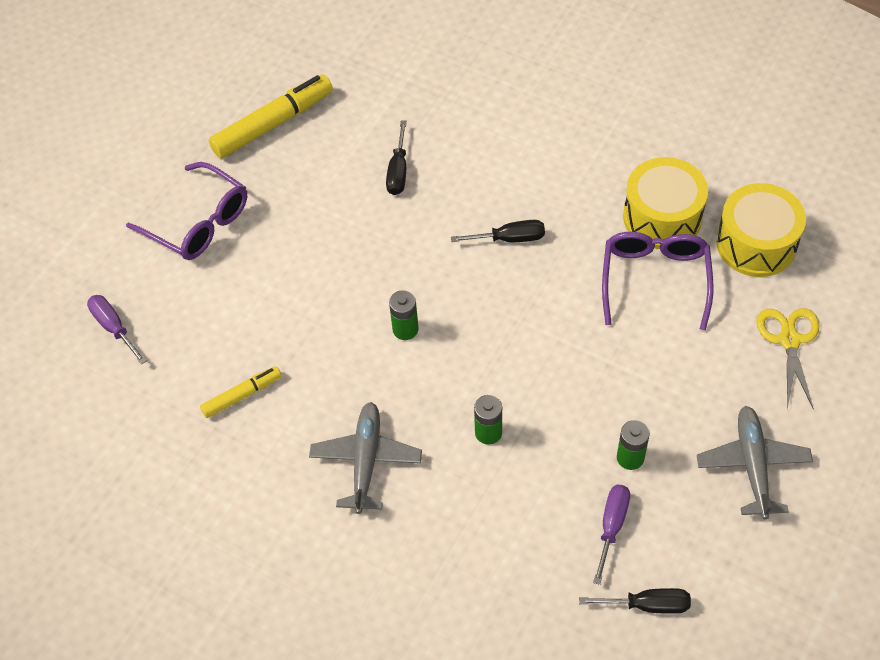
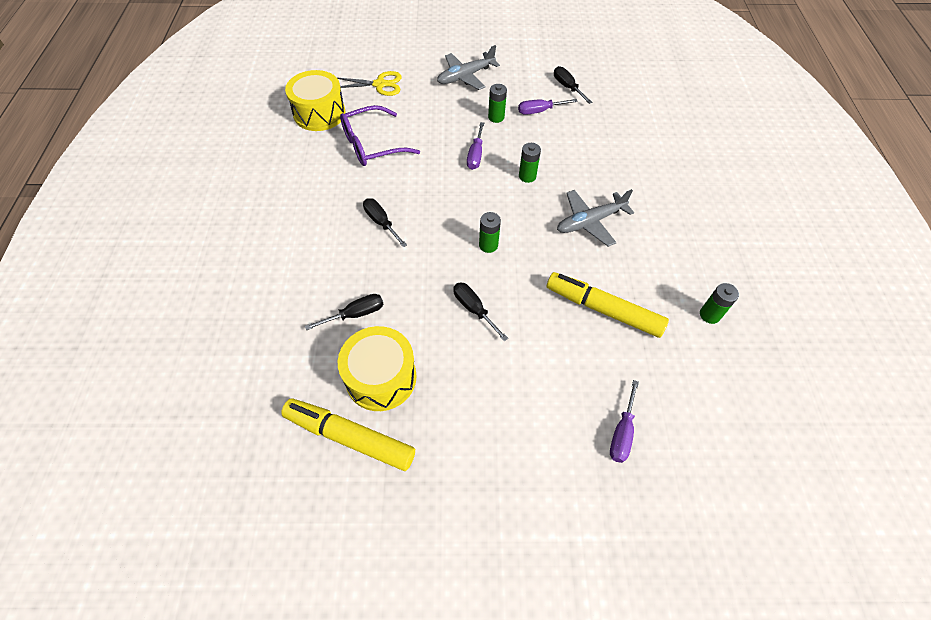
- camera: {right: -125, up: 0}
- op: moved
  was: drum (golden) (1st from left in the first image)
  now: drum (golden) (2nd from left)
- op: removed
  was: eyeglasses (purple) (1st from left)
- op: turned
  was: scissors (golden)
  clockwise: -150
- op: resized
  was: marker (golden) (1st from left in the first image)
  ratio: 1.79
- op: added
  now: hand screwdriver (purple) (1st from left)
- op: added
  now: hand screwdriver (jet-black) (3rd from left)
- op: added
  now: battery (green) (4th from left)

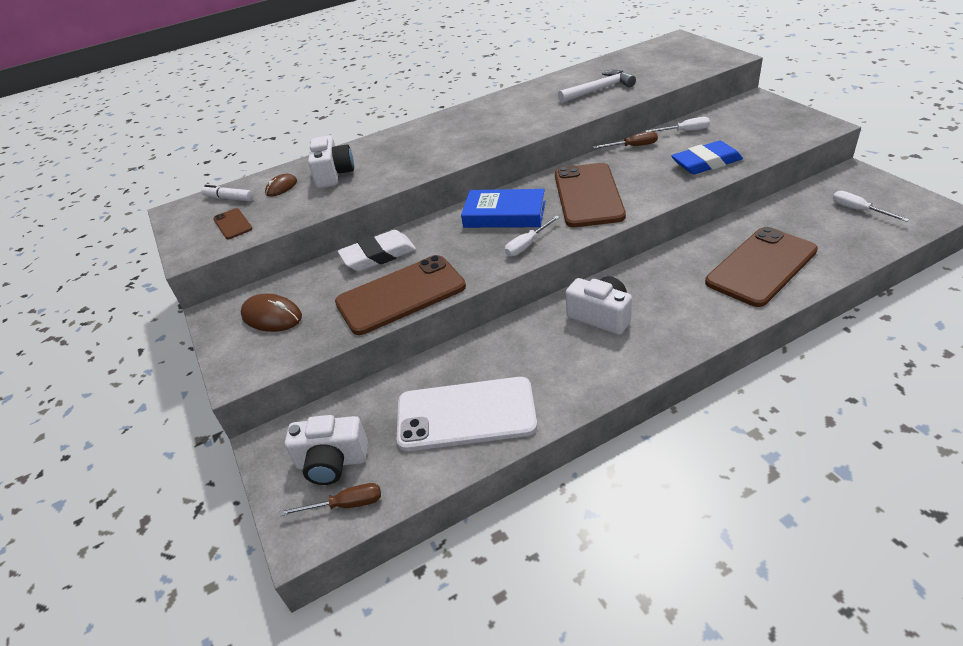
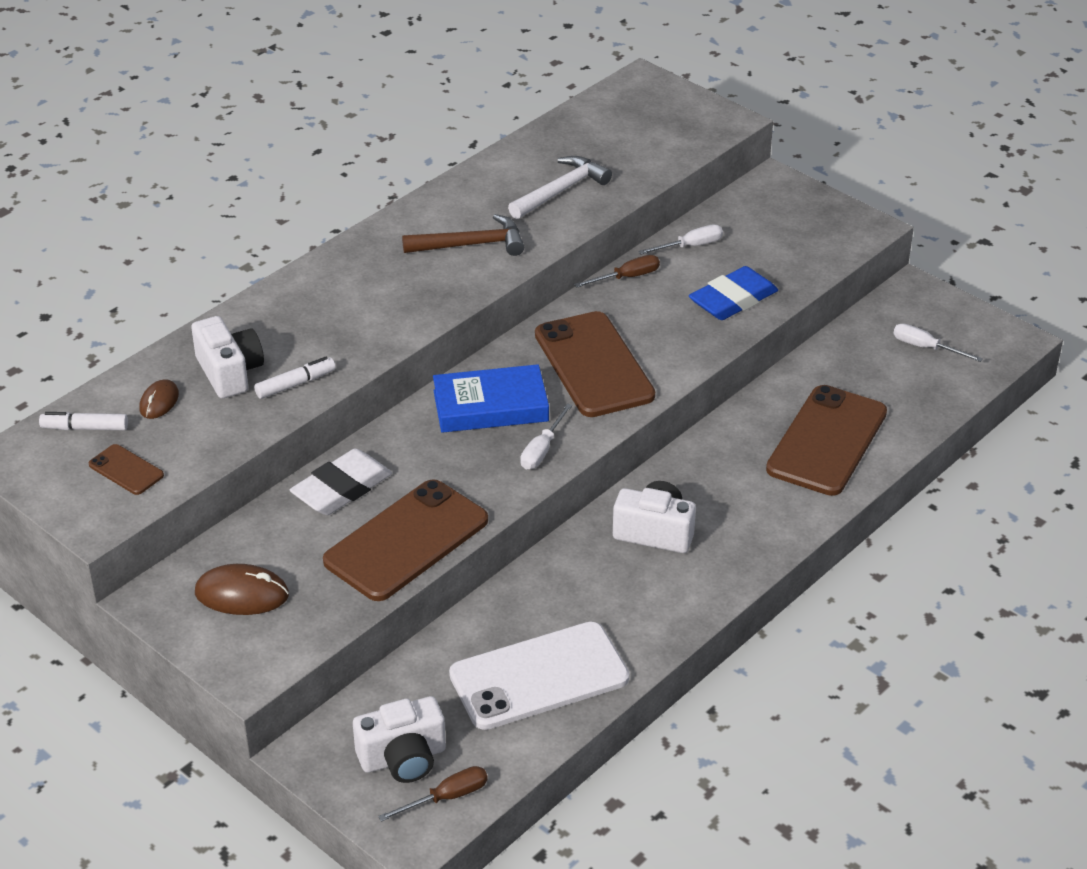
- camera: {right: -25, up: 0}
- op: added
  now: hammer (dark brown)
- op: added
  now: marker (snow-white) (2nd from left)

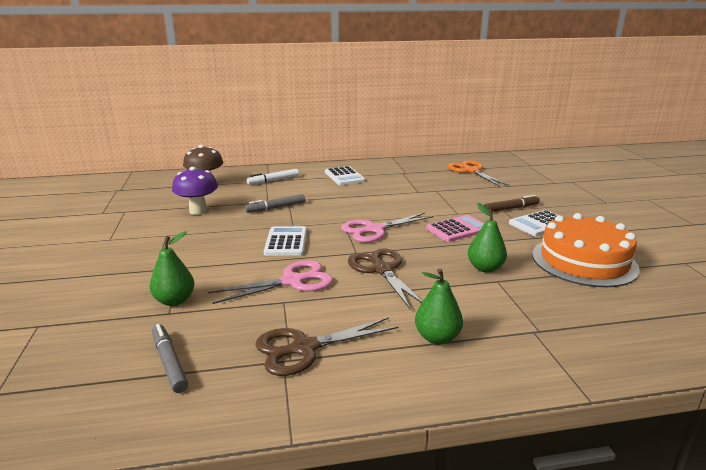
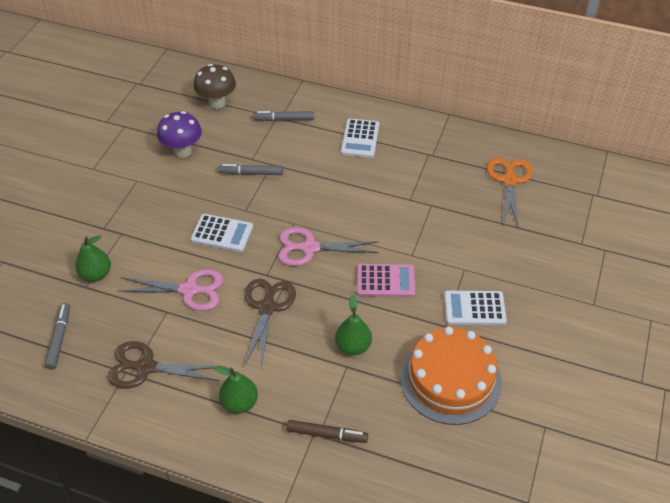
- camera: {right: 30, up: 25}
- op: recoloured
  was: marker (snow-white)
  now: marker (ash-grey) (3rd from left)
- op: moved
  was: marker (dark brown)
- op: turned
  was: calculator (snow-white) (1st from left)
  clockwise: 75

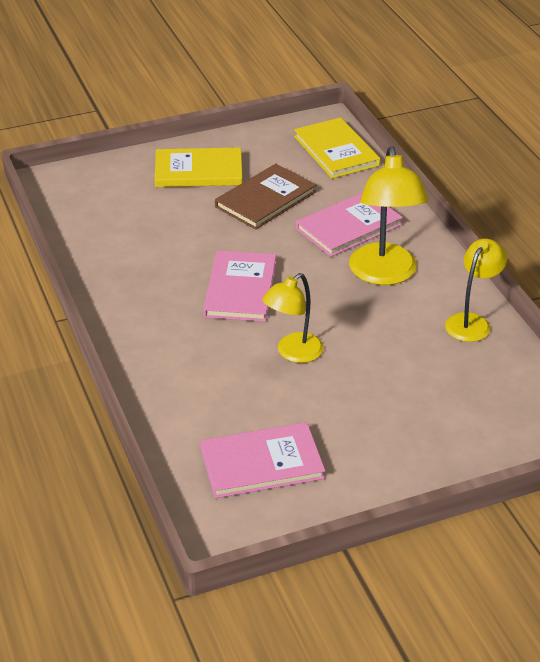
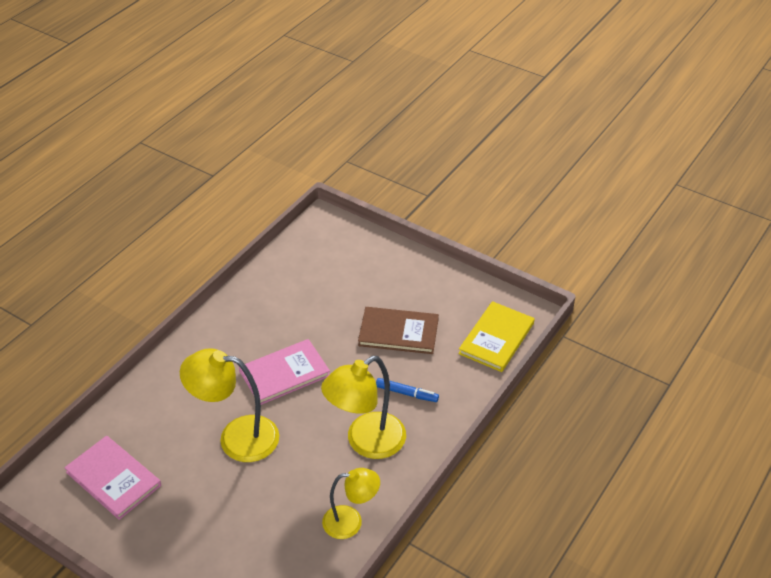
- camera: {right: 55, up: 5}
- op: removed
  was: hardcover (golden) (1st from left)
- op: replaced
  was: hardcover (rosy) (3rd from left)
  now: marker (cobalt)
- op: resized
  was: lamp (golden) (1st from left)
  ratio: 1.59

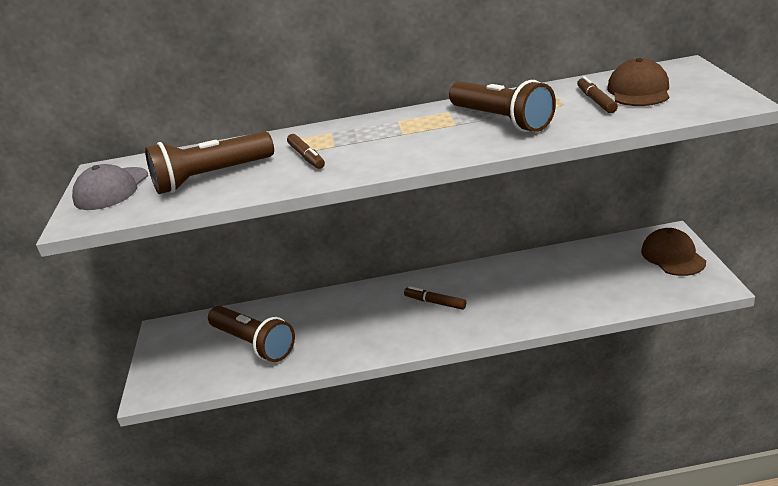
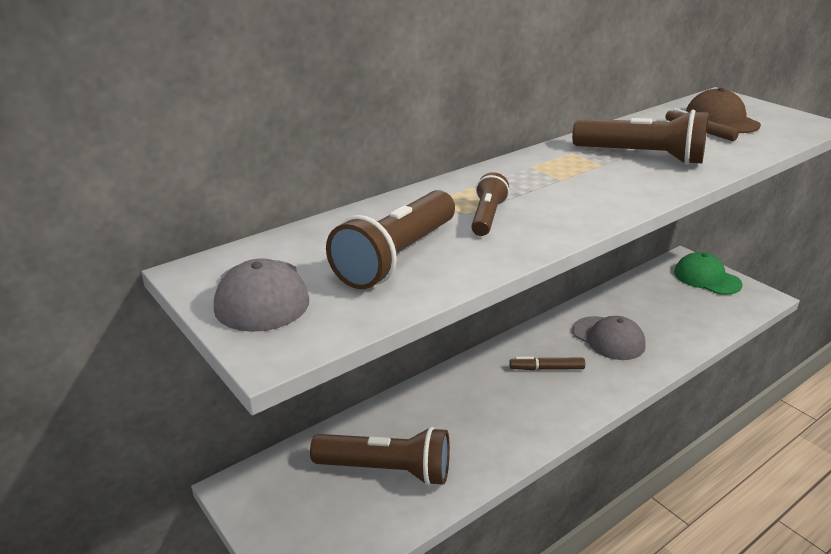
- camera: {right: -35, up: 0}
- op: replaced
  was: marker (dark brown) (1st from left)
  now: pocket torch (dark brown) (3rd from left)
- op: recoloured
  was: baseball cap (dark brown) (2nd from left)
  now: baseball cap (green)
- op: added
  now: baseball cap (ash-grey) (2nd from left)

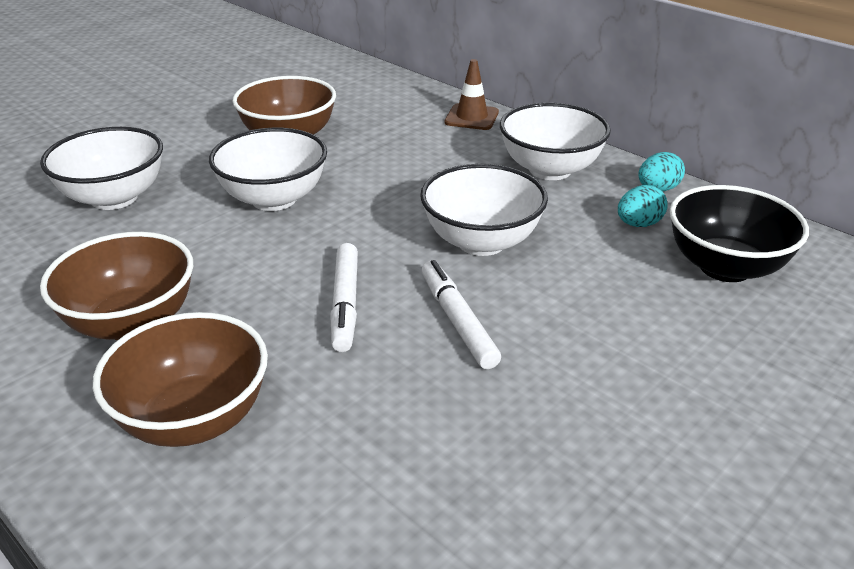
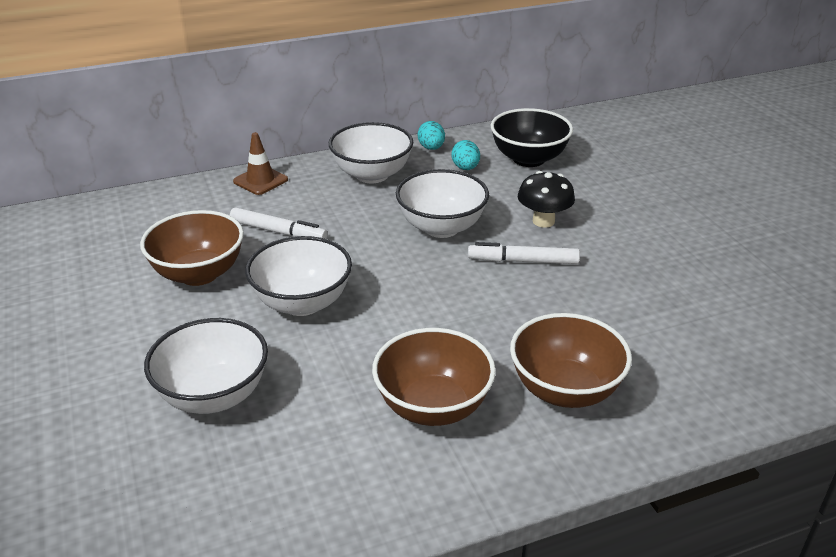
- camera: {right: -65, up: 0}
- op: moved
  was: marker (snow-white) (1st from left)
- op: added
  now: fungus (jet-black)

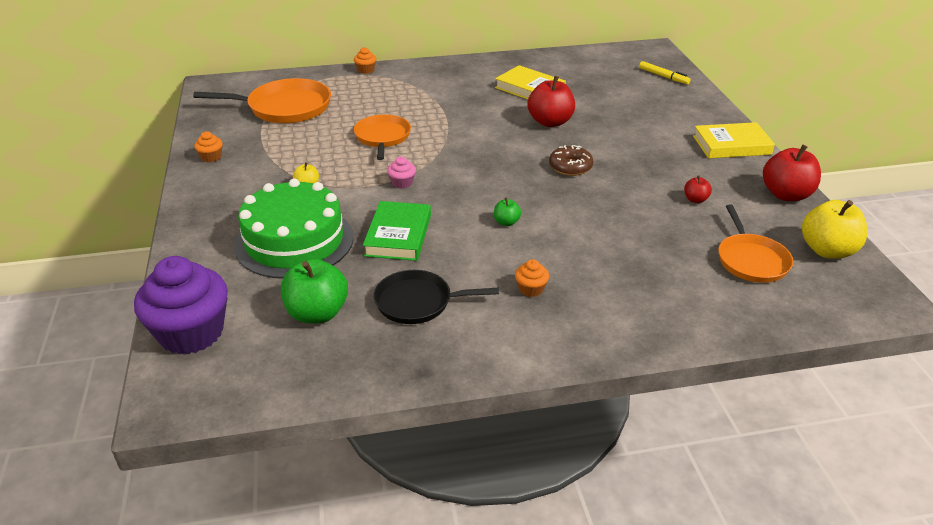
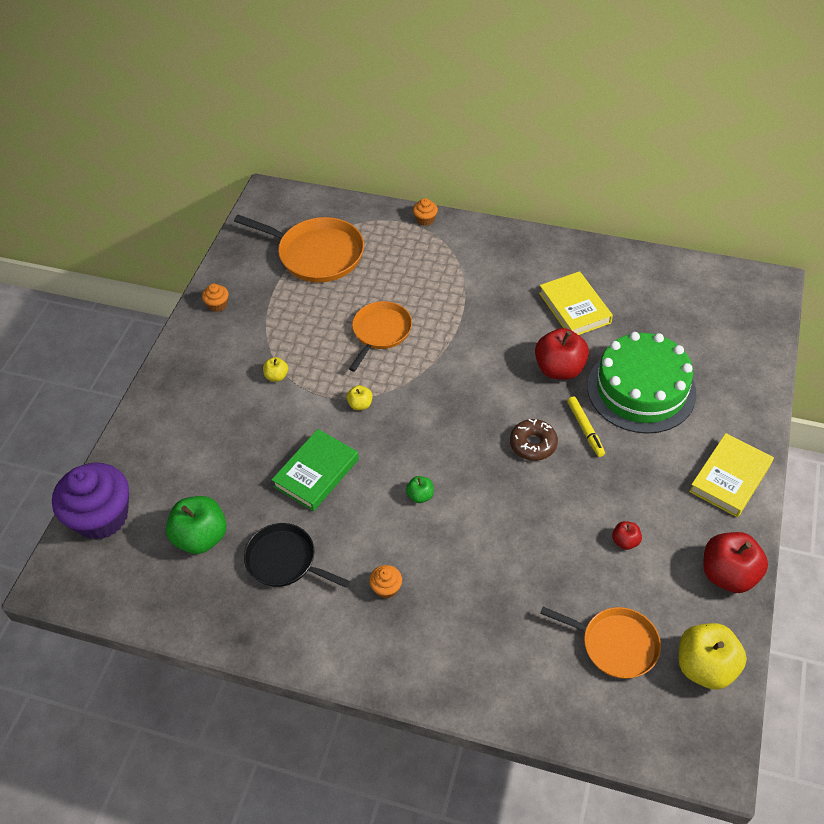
- camera: {right: 30, up: 15}
- op: moved
  was: marker (golden)
- op: turned
  was: hardcover (golden) (2nd from left)
  clockwise: -75
- op: replaced
  was: cupcake (rosy)
  now: apple (golden) (2nd from left)
- op: moved
  was: layer cake (green)
- op: turned
  was: pan (orange-coloured) (3rd from left)
  clockwise: -90

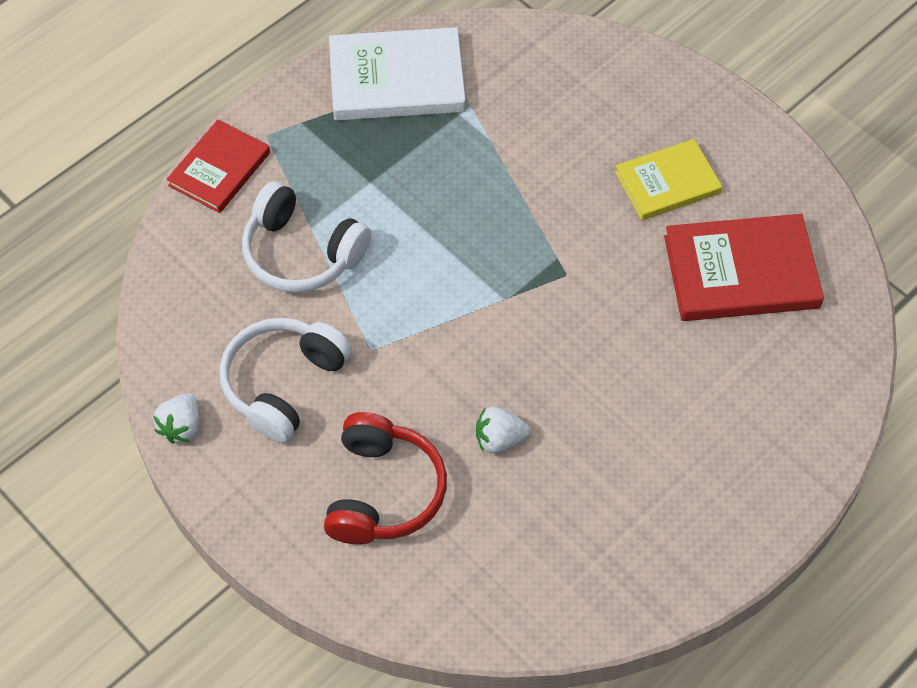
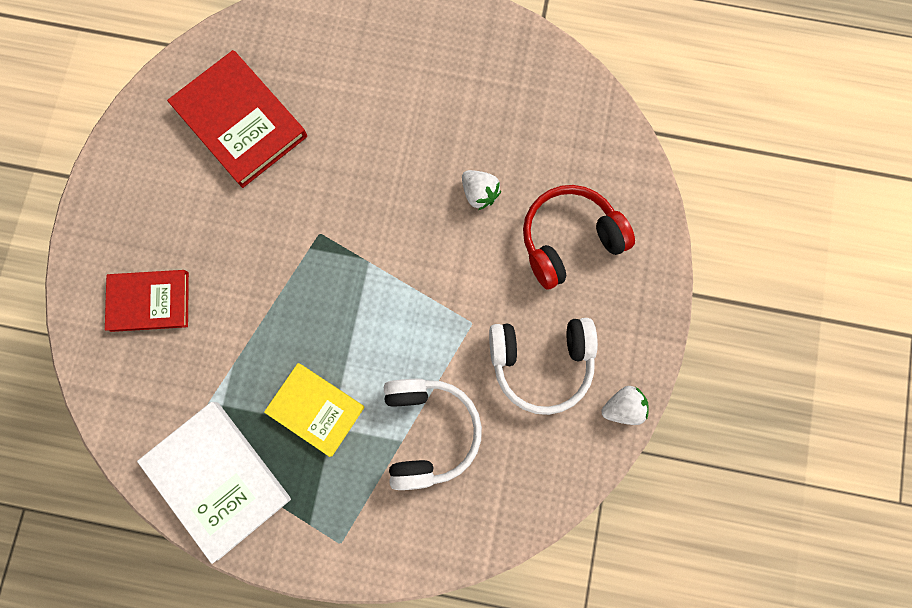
- camera: {right: -125, up: 20}
- op: moved
  was: hardcover (red) (1st from left)
- op: moved
  was: hardcover (golden)

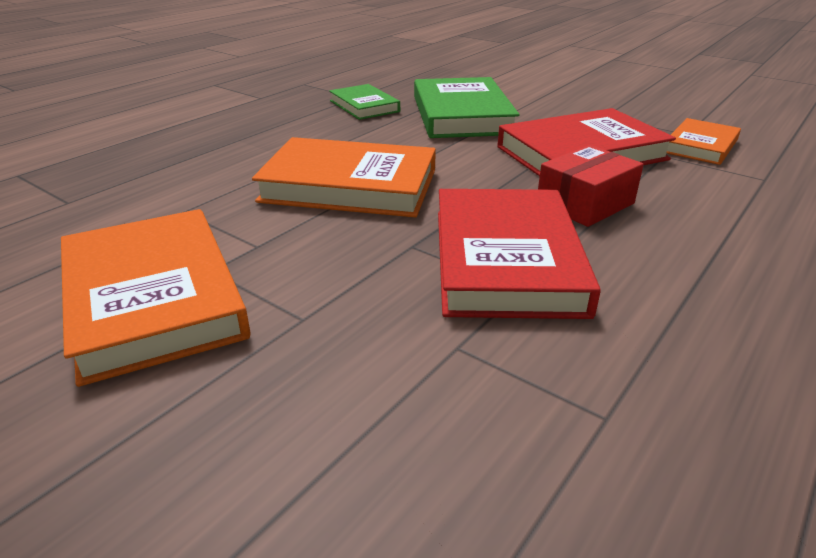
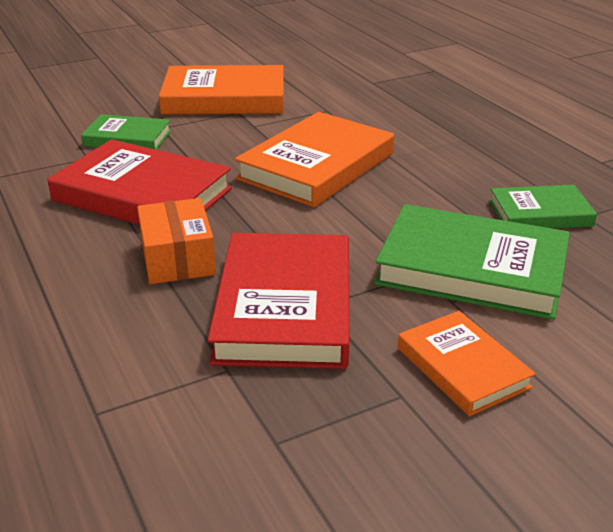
- camera: {right: 115, up: 0}
- op: moved
  was: hardcover (orange-coloured) (3rd from left)
- op: recoloured
  was: package (red)
  now: package (orange-coloured)
- op: added
  now: hardcover (green) (1st from left)

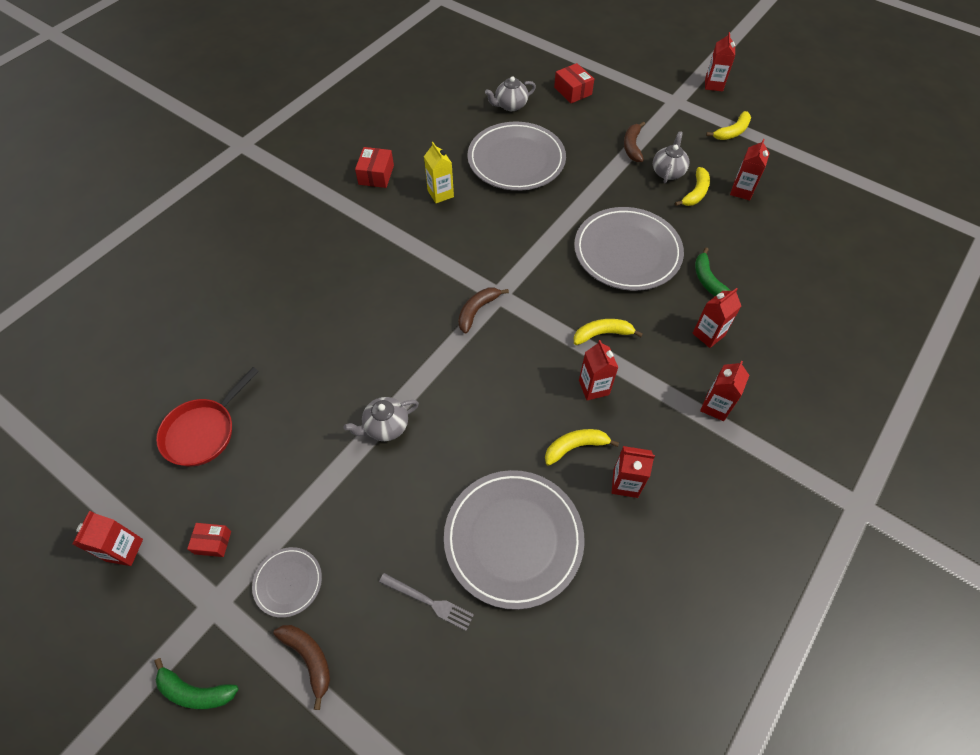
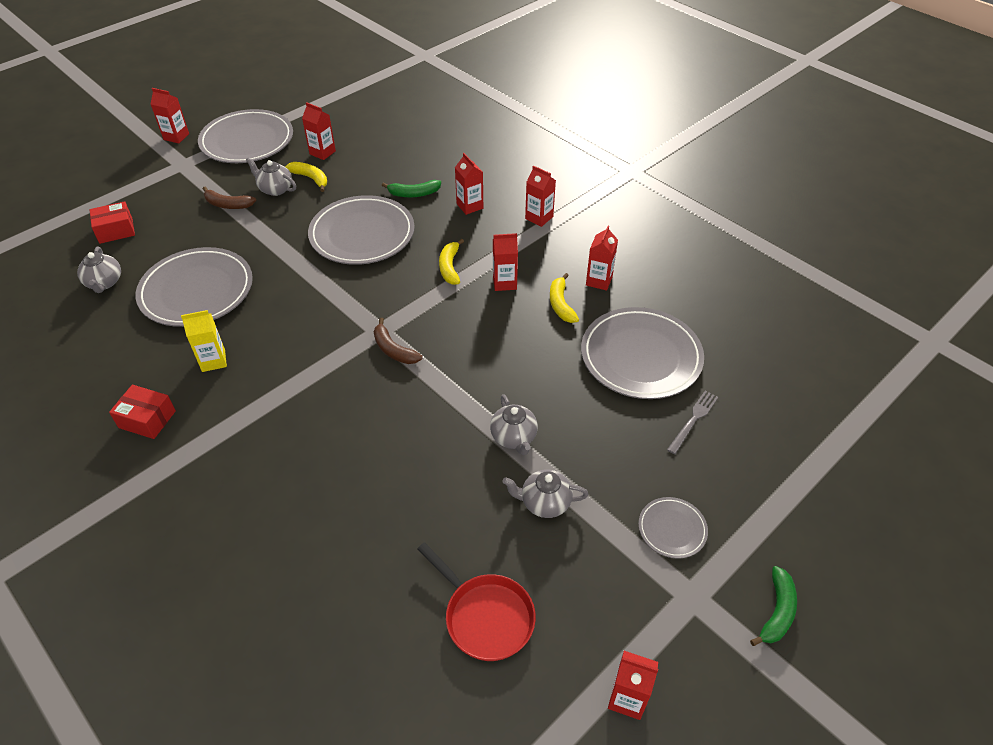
- camera: {right: -80, up: -10}
- op: replaced
  was: banana (golden) (4th from left)
  now: plate (ash-grey) (2nd from left)
- op: removed
  was: package (red) (1st from left)
- op: removed
  was: banana (dark brown) (1st from left)
- op: added
  now: china teapot (ash-grey) (4th from left)

